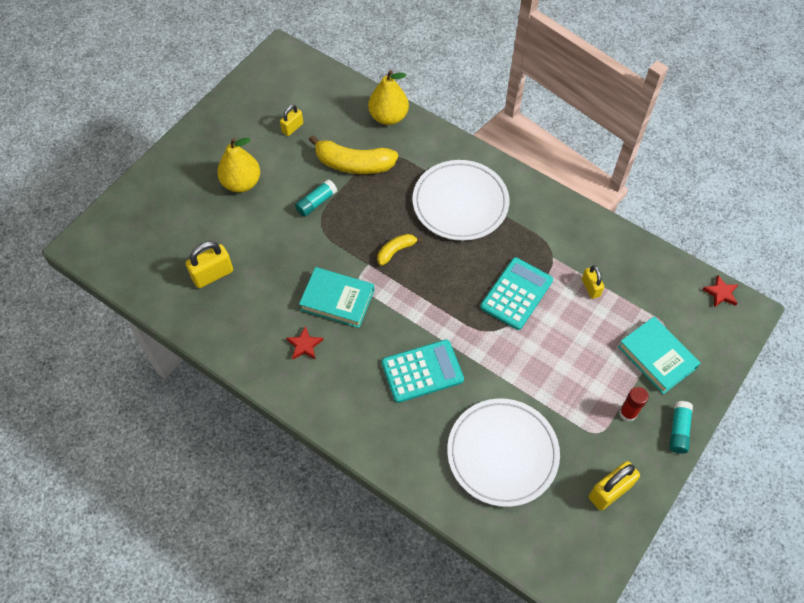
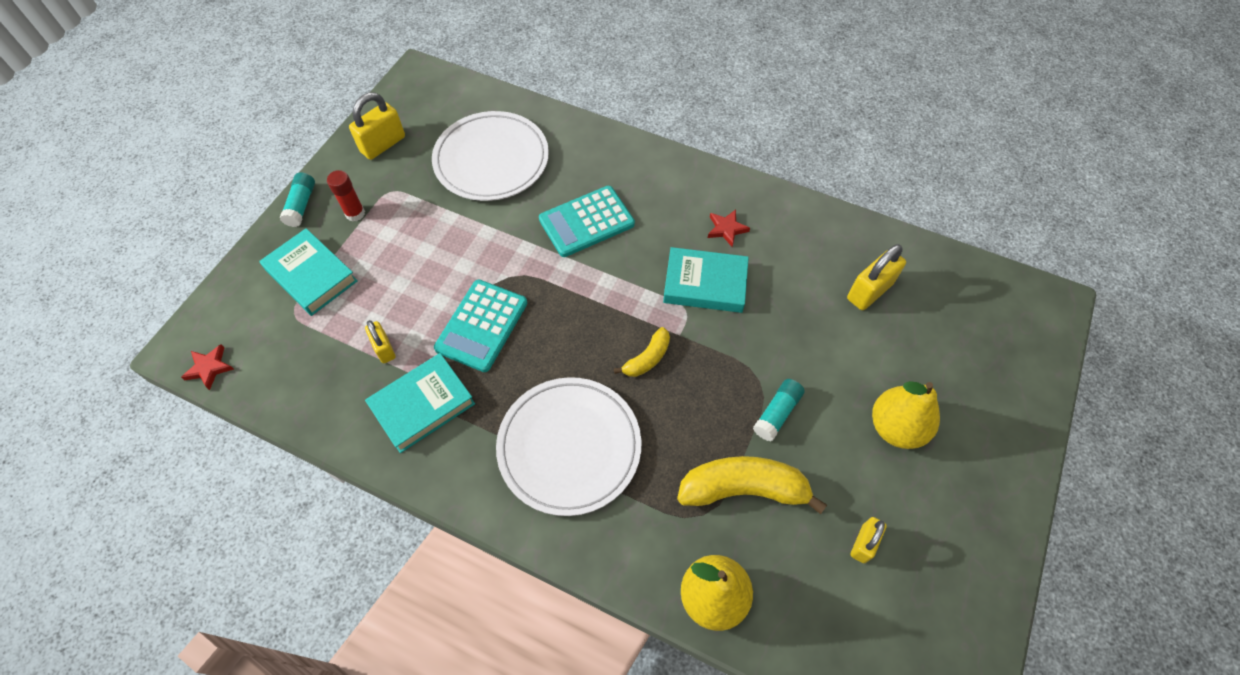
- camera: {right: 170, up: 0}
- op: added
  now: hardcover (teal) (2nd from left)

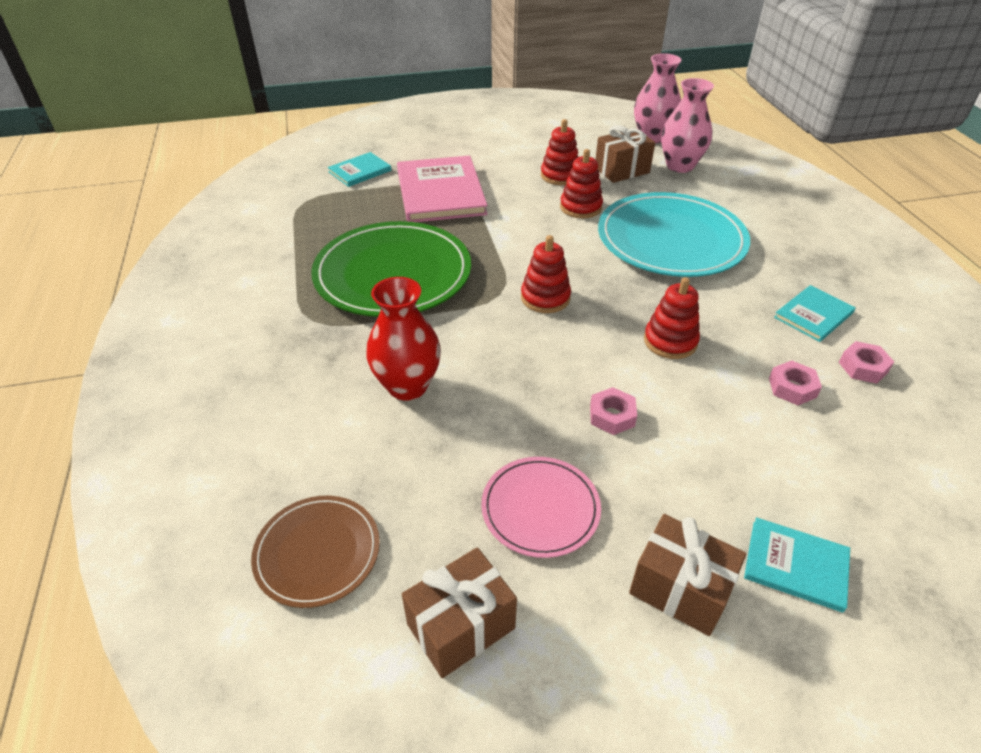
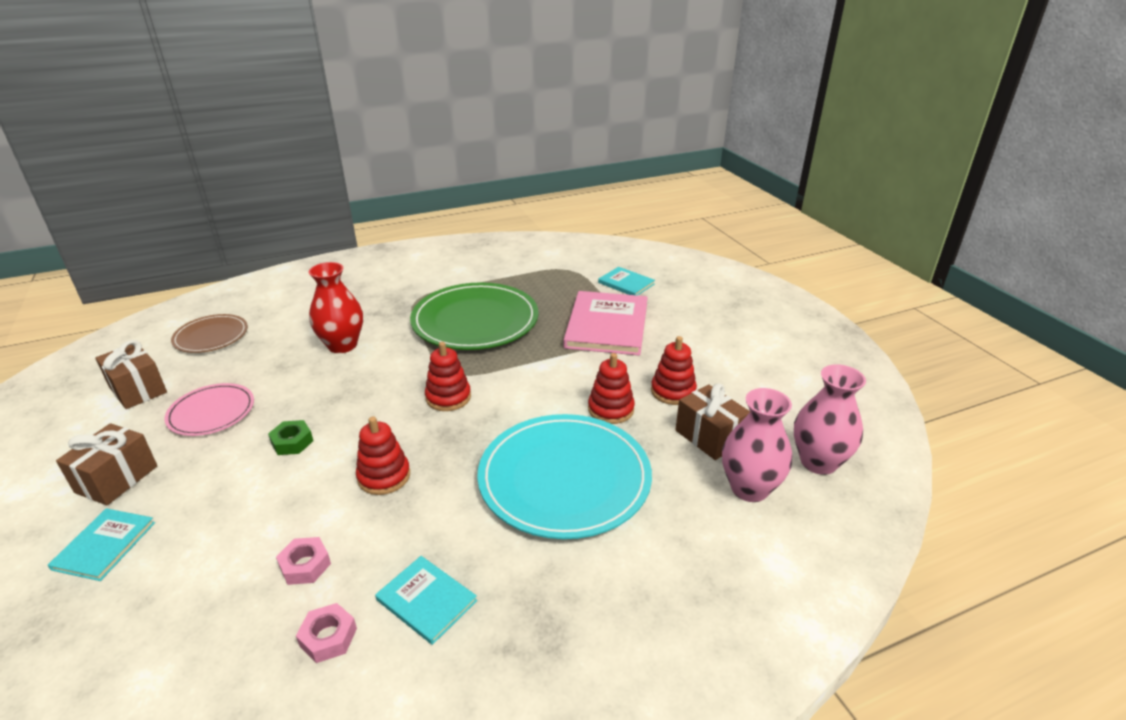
- camera: {right: 80, up: -10}
- op: turned
  was: hardcover (rosy)
  clockwise: -60
- op: recoloured
  was: nut (rosy) (1st from left)
  now: nut (green)

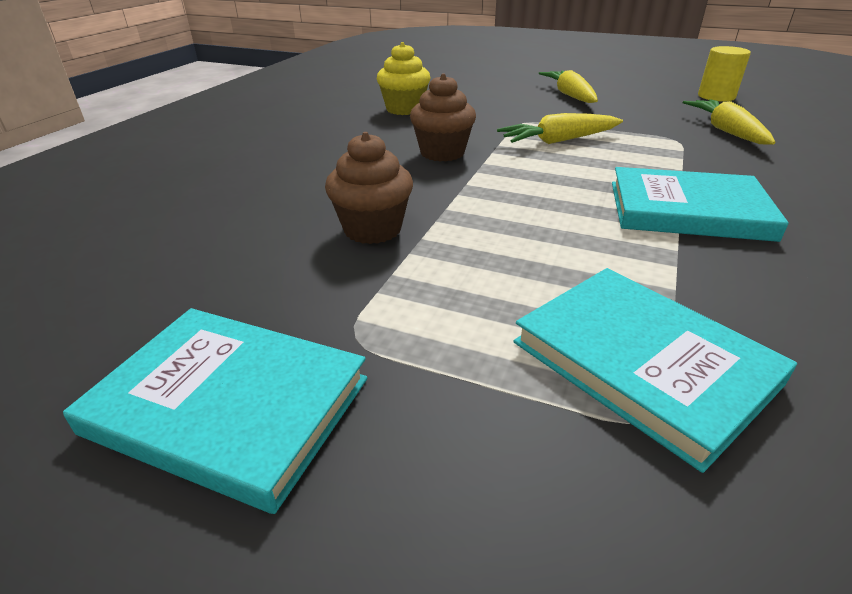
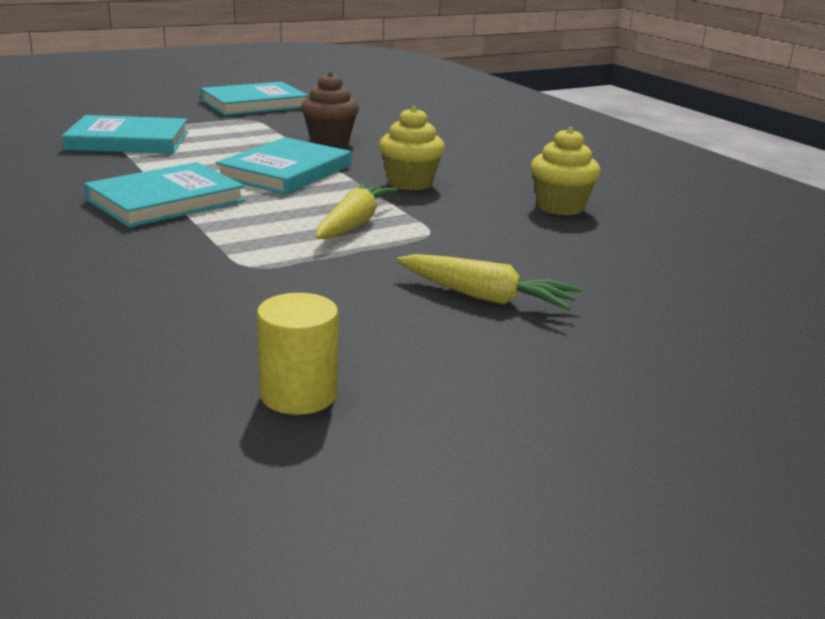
- camera: {right: 125, up: -10}
- op: recoloured
  was: cupcake (dark brown) (2nd from left)
  now: cupcake (golden) (1st from left)
- op: removed
  was: root vegetable (golden) (3rd from left)
- op: added
  now: hardcover (teal) (4th from left)

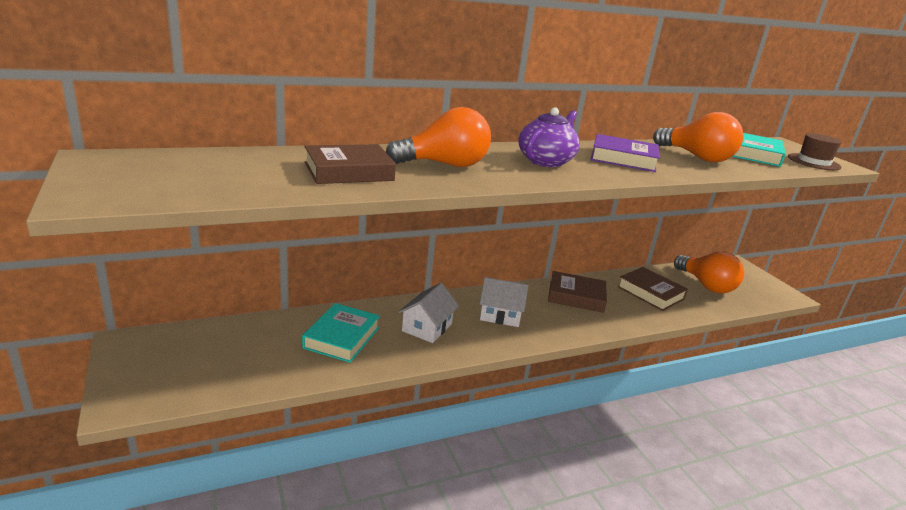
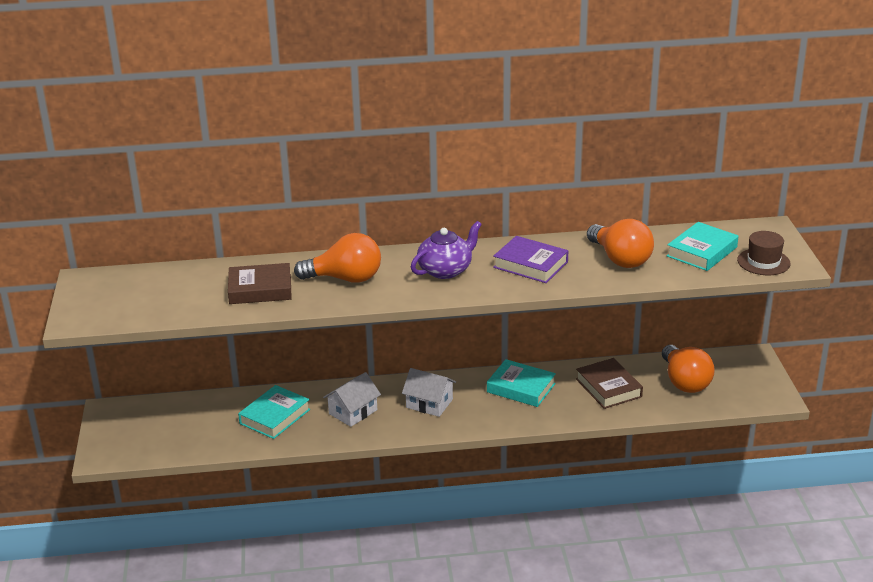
- camera: {right: 20, up: 5}
- op: recoloured
  was: hardcover (dark brown) (2nd from left)
  now: hardcover (teal) (2nd from left)

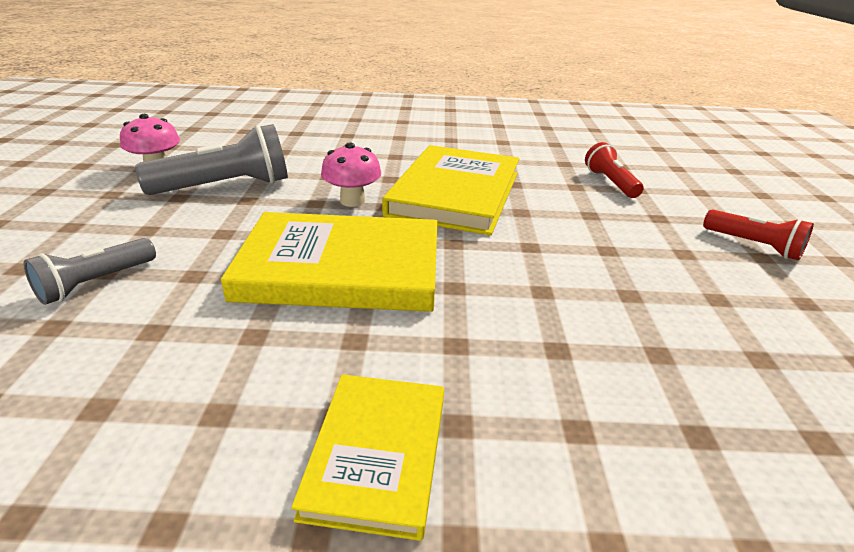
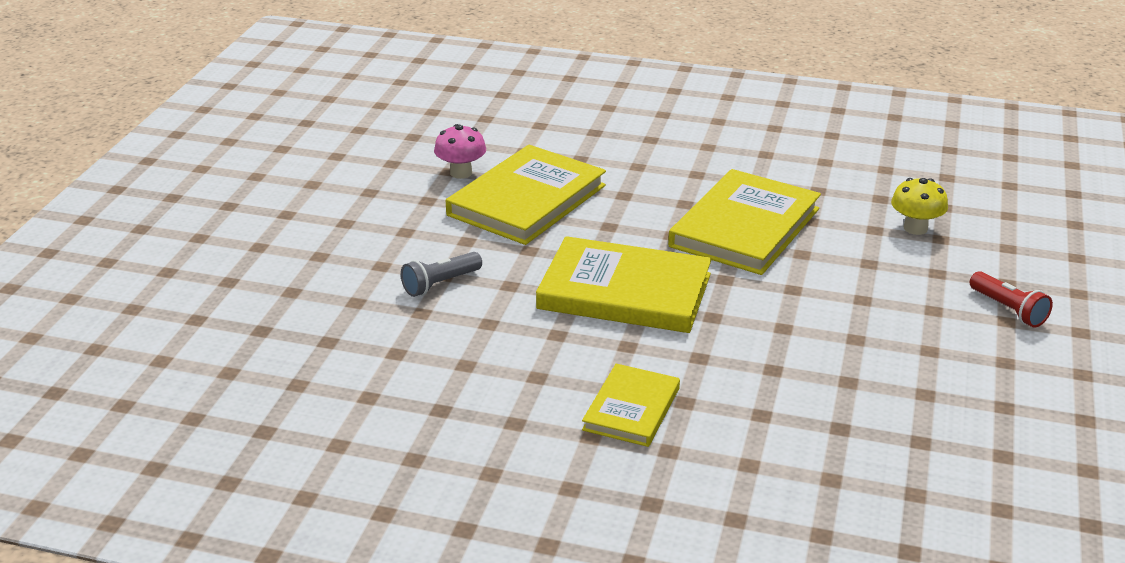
- camera: {right: 15, up: 0}
- op: replaced
  was: pocket torch (ash-grey) (2nd from left)
  now: hardcover (golden) (1st from left)
- op: removed
  was: fungus (rosy) (2nd from left)
- op: replaced
  was: pocket torch (red) (1st from left)
  now: fungus (golden)

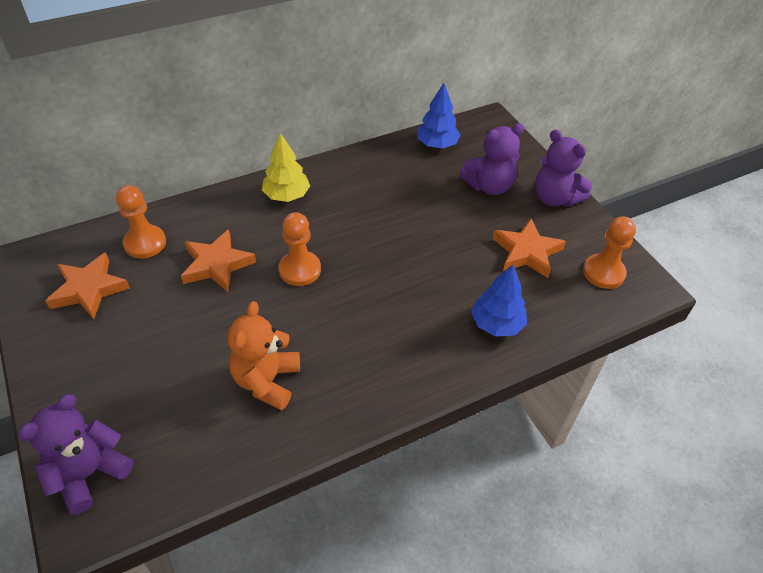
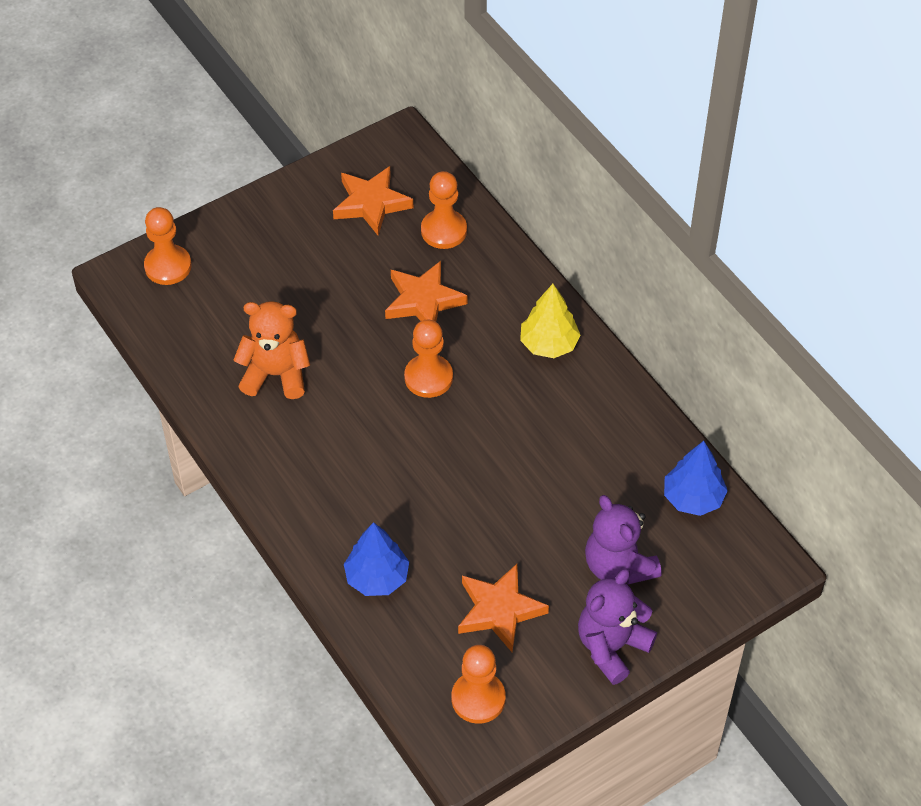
- camera: {right: 85, up: 5}
- op: replaced
  was: stuffed bear (purple) (1st from left)
  now: game pawn (orange-coloured) (1st from left)

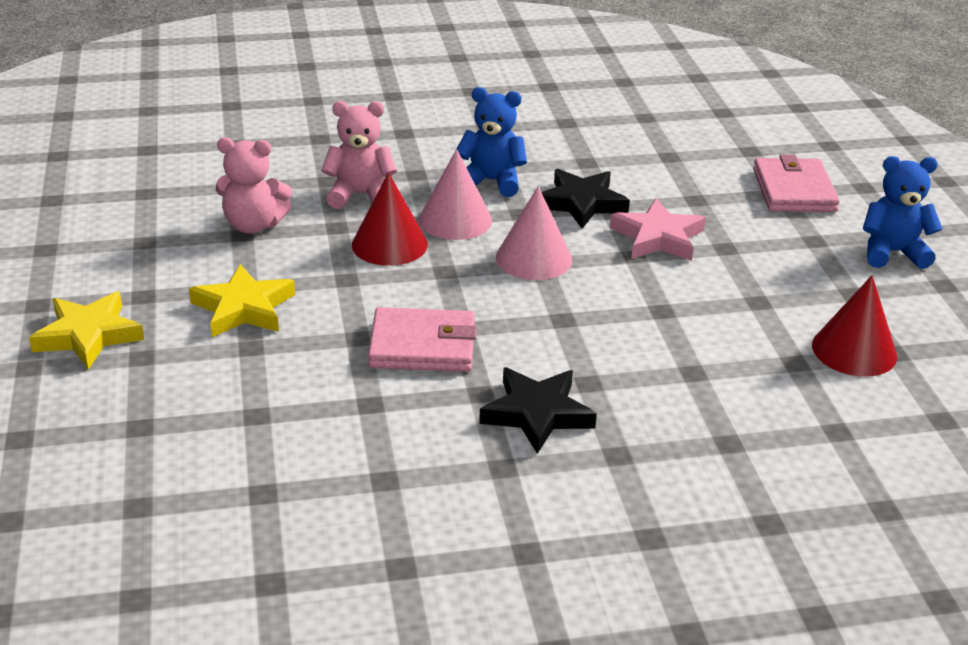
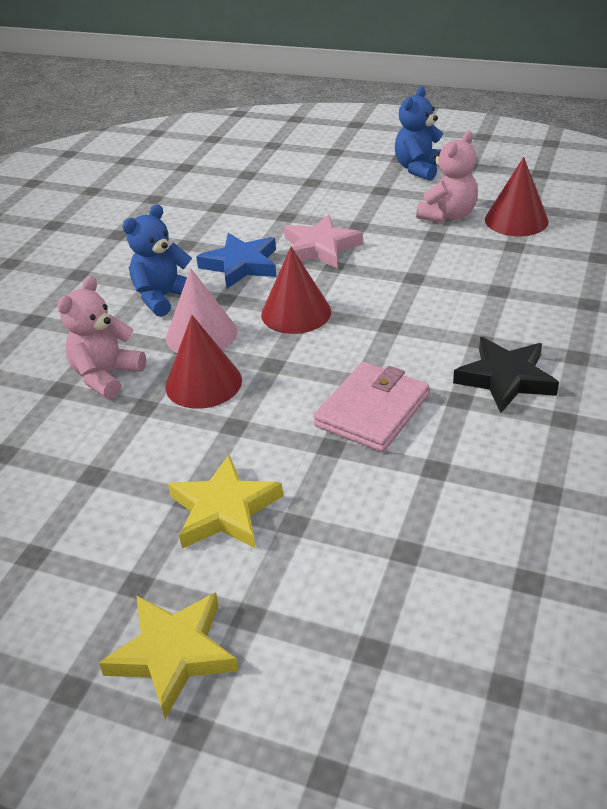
- camera: {right: -55, up: 5}
- op: moved
  was: stuffed bear (rosy) (1st from left in the first image)
  now: stuffed bear (rosy) (2nd from left)
- op: removed
  was: billfold (rosy) (2nd from left)
- op: recoloured
  was: star shape (jet-black) (2nd from left)
  now: star shape (cobalt)
- op: recoloured
  was: cone (rosy) (2nd from left)
  now: cone (red) (2nd from left)

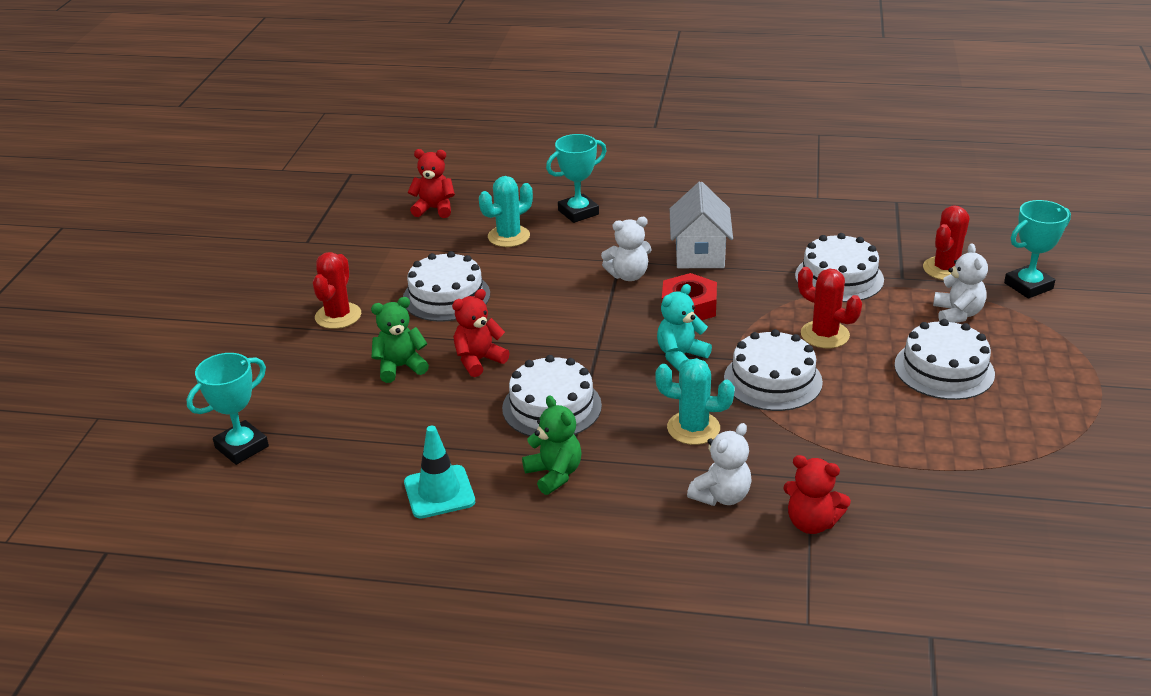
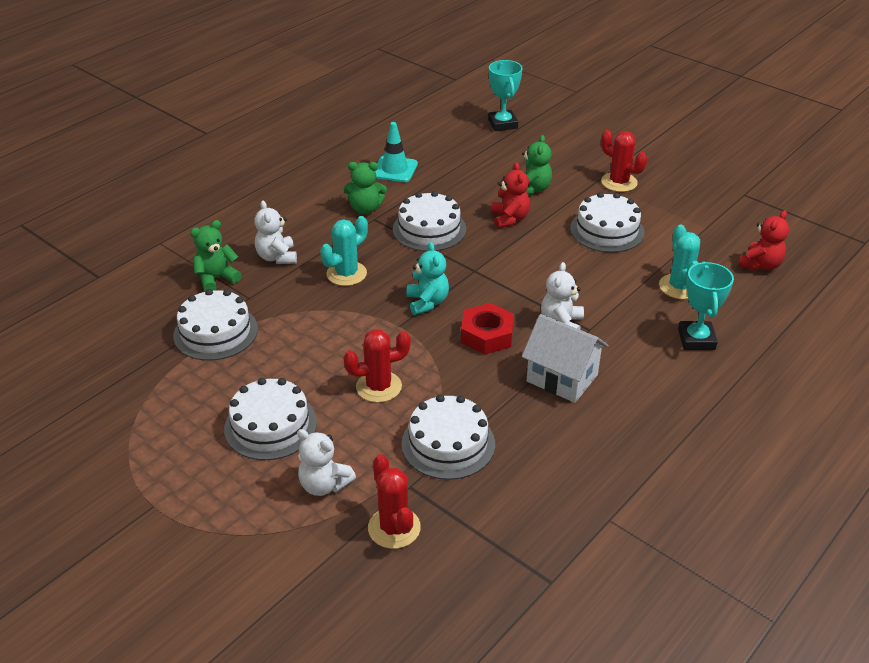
- camera: {right: 120, up: 5}
- op: removed
  was: trophy (teal) (3rd from left)
- op: moved
  was: layer cake (snow-white) (3rd from left in the first image)
  now: layer cake (snow-white) (1st from left)
- op: recoloured
  was: stuffed bear (red) (3rd from left)
  now: stuffed bear (green) (1st from left)

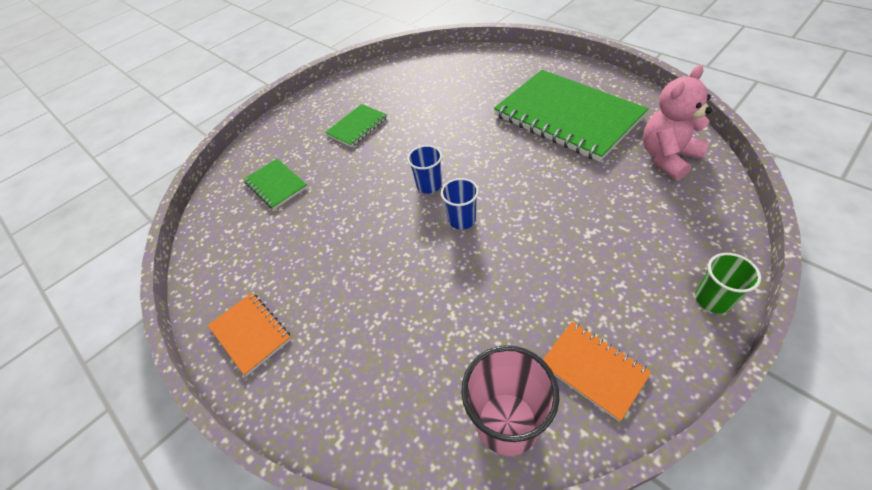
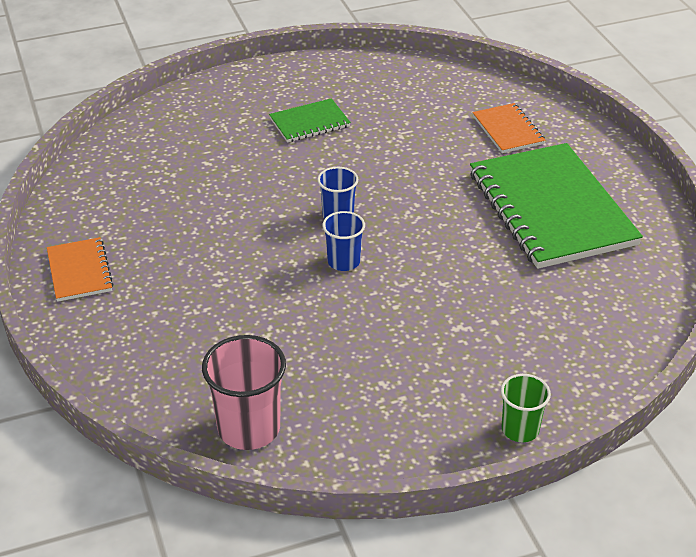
- camera: {right: 20, up: -10}
- op: removed
  was: stuffed bear (rosy)
- op: removed
  was: notebook (green) (1st from left)
- op: moved
  was: notebook (orange-coloured) (2nd from left)

